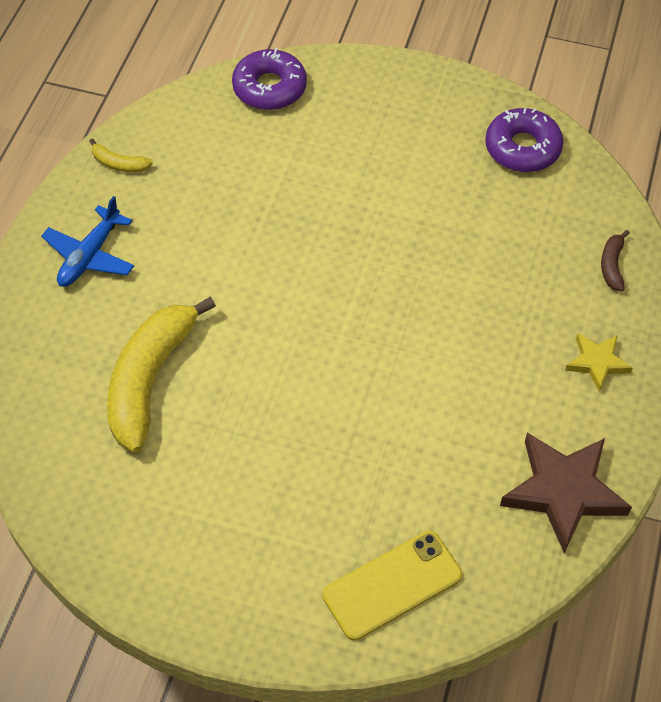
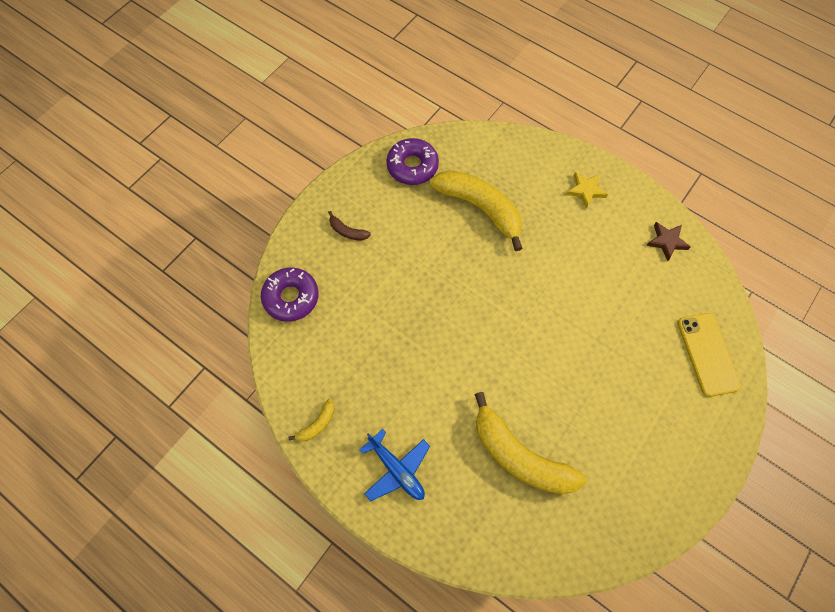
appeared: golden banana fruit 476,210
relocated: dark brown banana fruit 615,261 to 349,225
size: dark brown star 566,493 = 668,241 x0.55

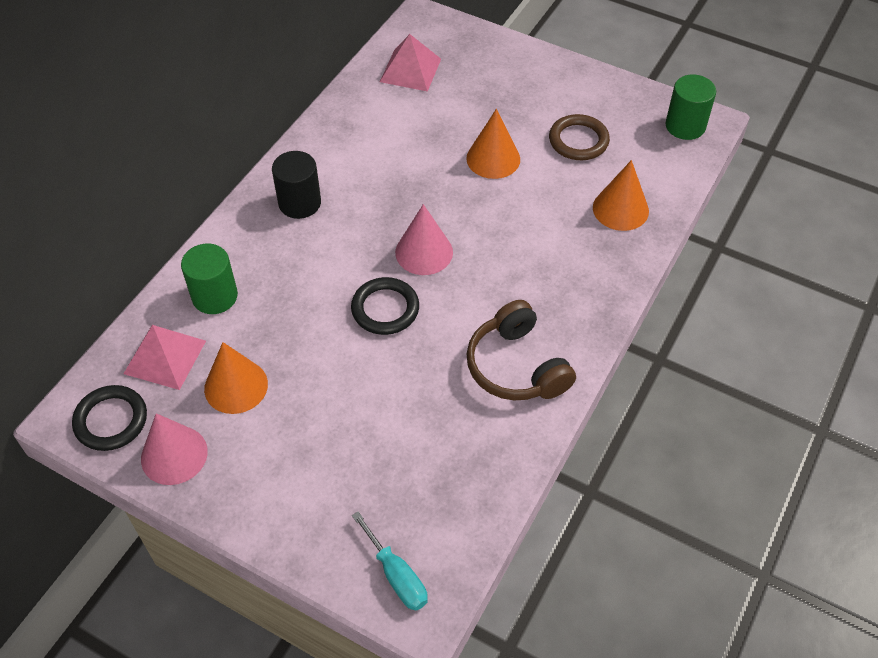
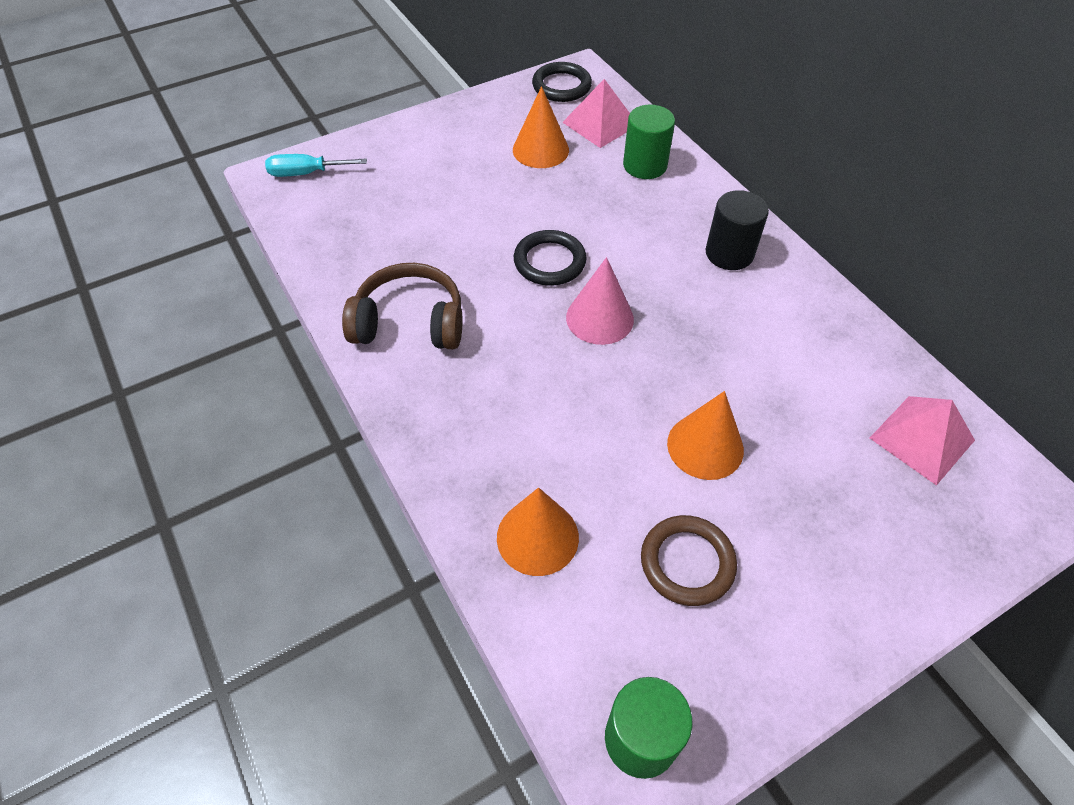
missing: pink cone shape 174,449

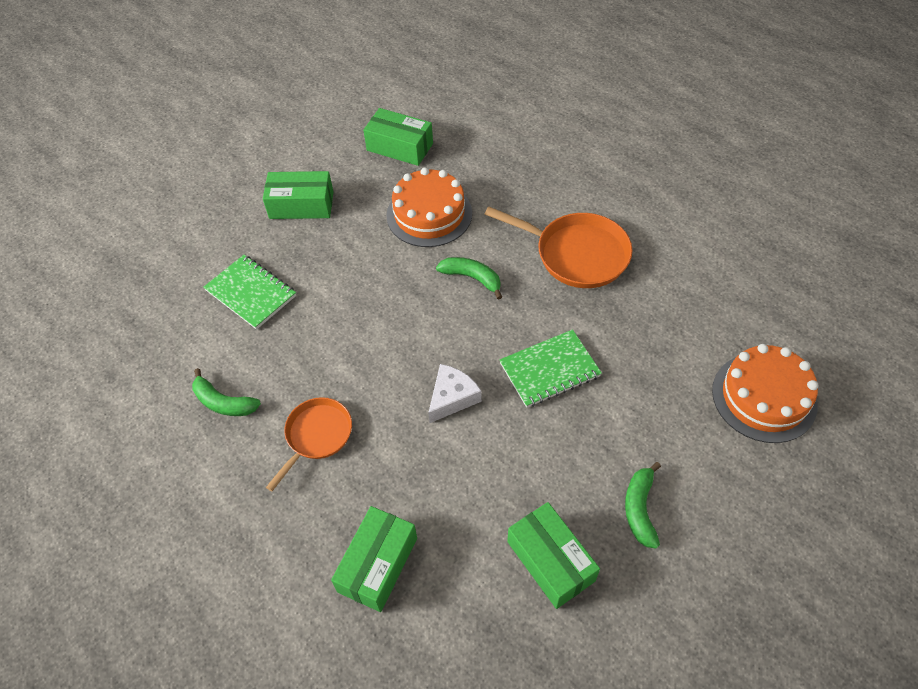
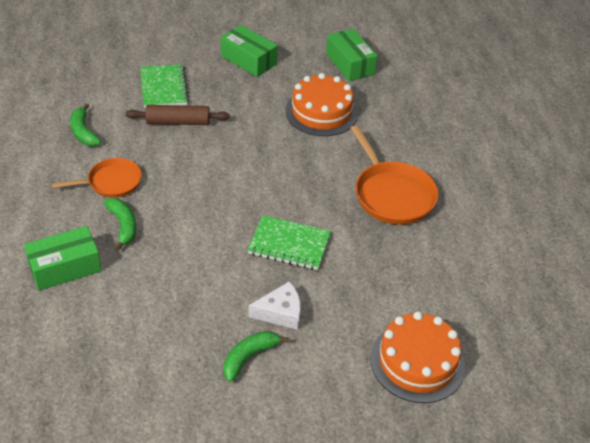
missing: leaf-green box 553,555
appeared: dark brown pastry roller 177,115
relocated: leaf-green banana fruit 469,278 to 120,224; pure white piece of cheese 455,393 to 274,305

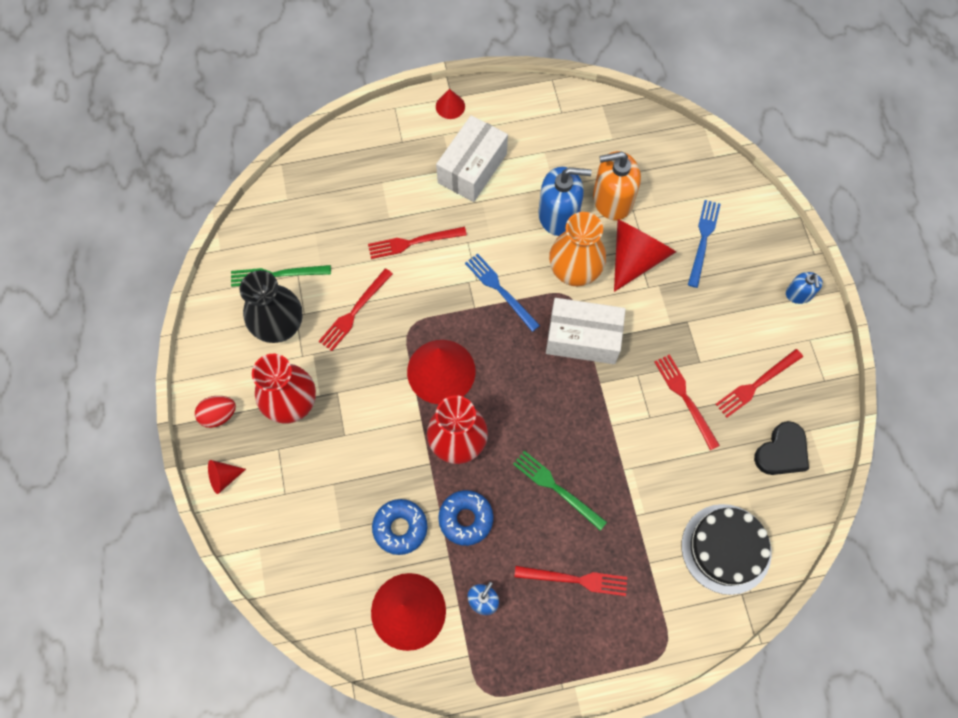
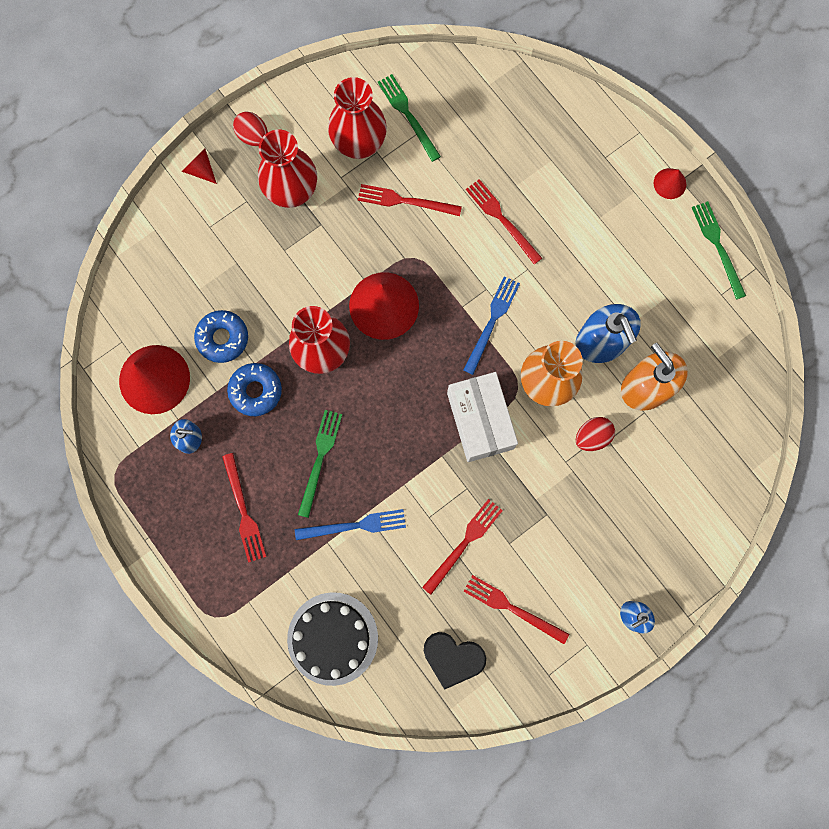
missing: pure white box 472,158
appeared: leaf-green table fork 719,250
relocated: cobalt table fork 704,244 to 350,524
exchanged: red cone shape 645,255 to red toy egg 595,434
colour: black vase 271,306 to red vase 357,118

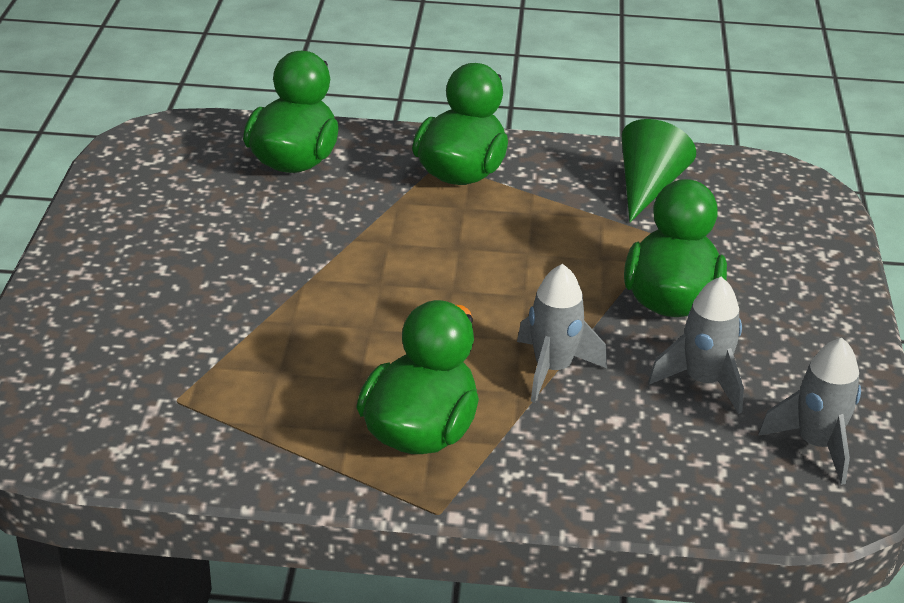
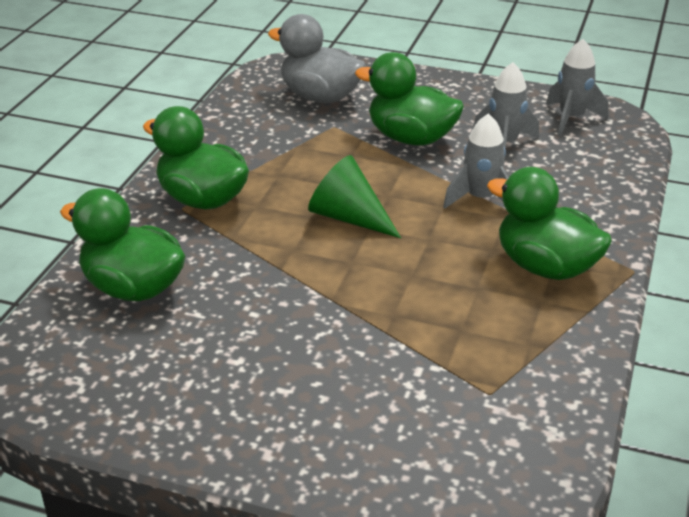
appeared: ash-grey toy duck 317,58
relocated: leaf-green cone shape 659,170 to 354,196

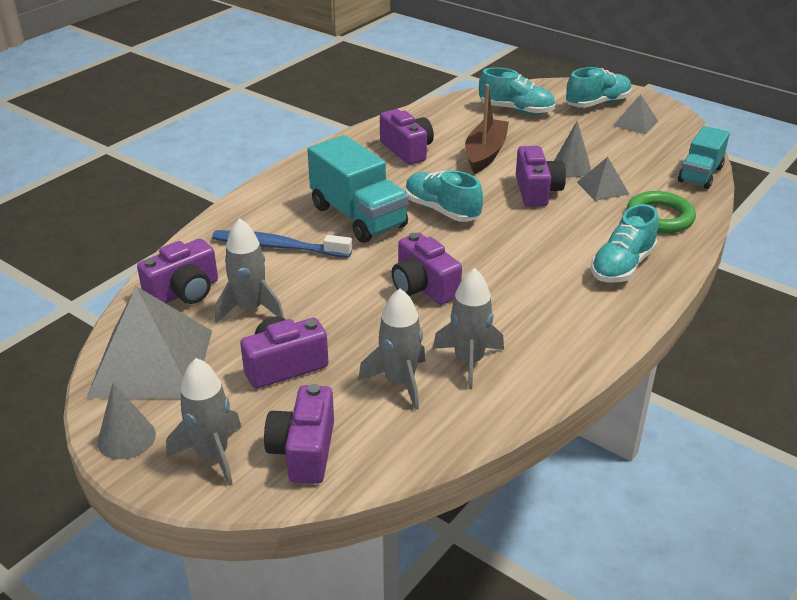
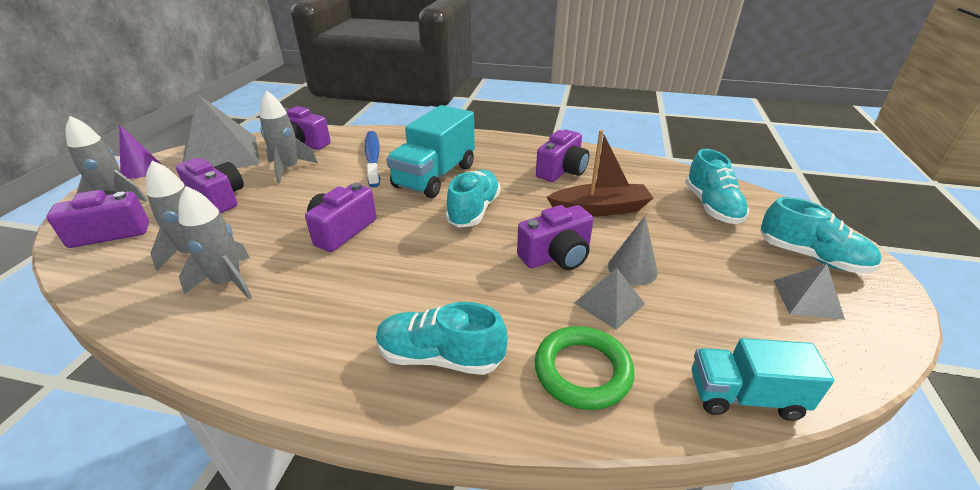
colour: ash-grey cone shape 127,420 to royal purple cone shape 140,151

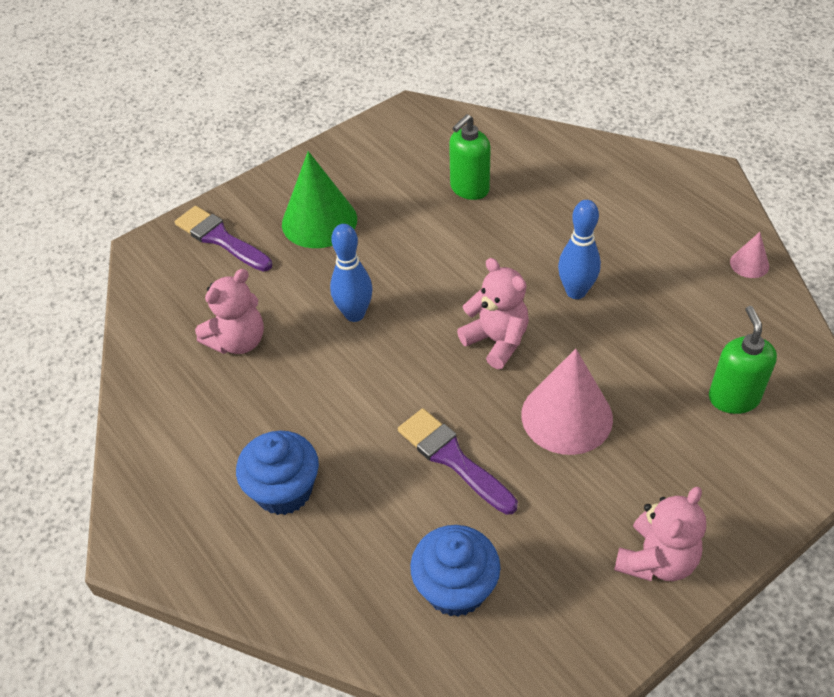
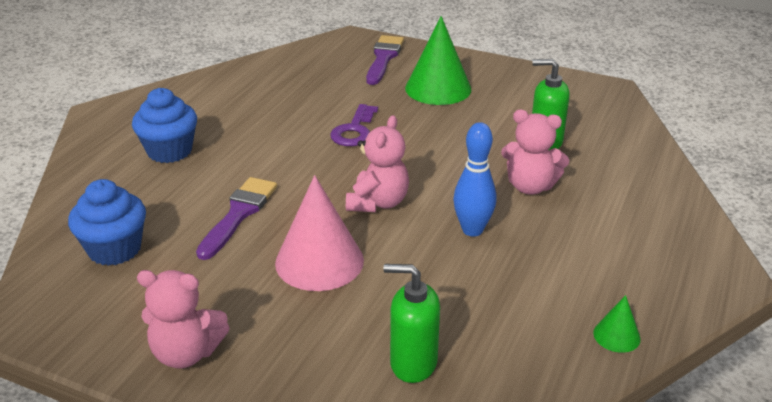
relocated: pink teddy bear 229,311 to 535,152
exchanged: cobalt skittle 351,273 to royal purple latchkey 354,125
colour: pink cone shape 749,255 to leaf-green cone shape 617,324
spun: leaf-green soap pump 743,360 = 412,323 135 degrees counterclockwise

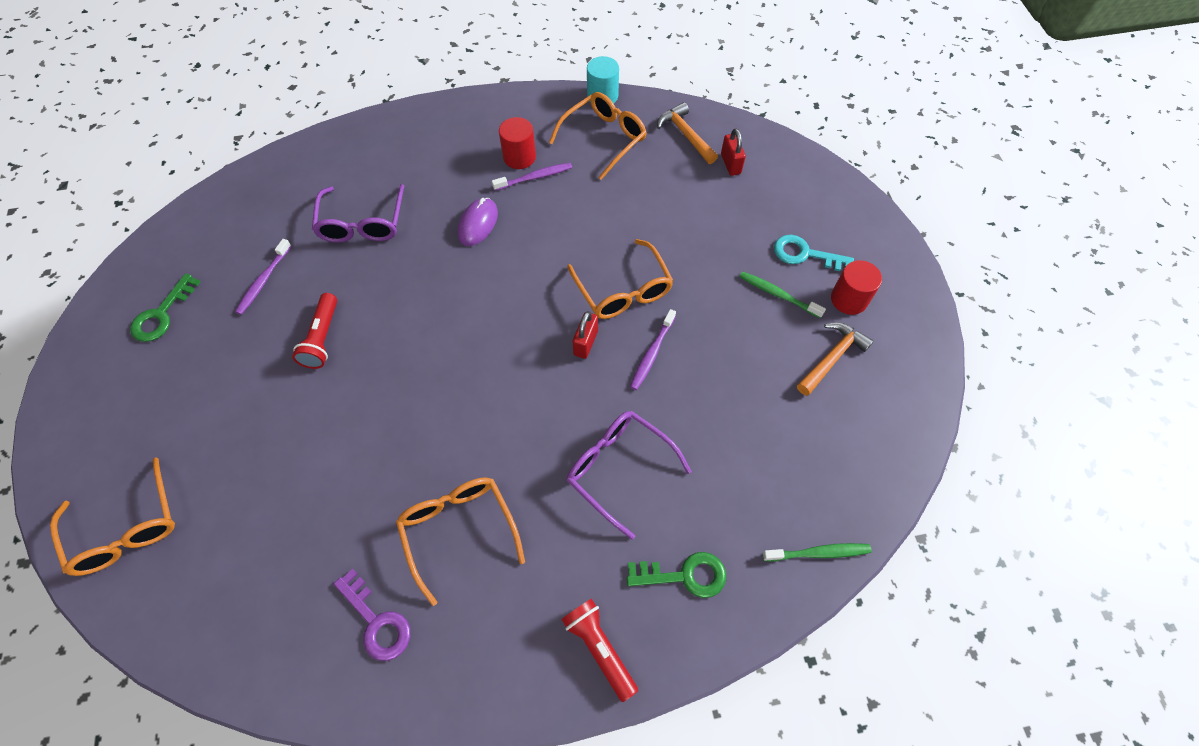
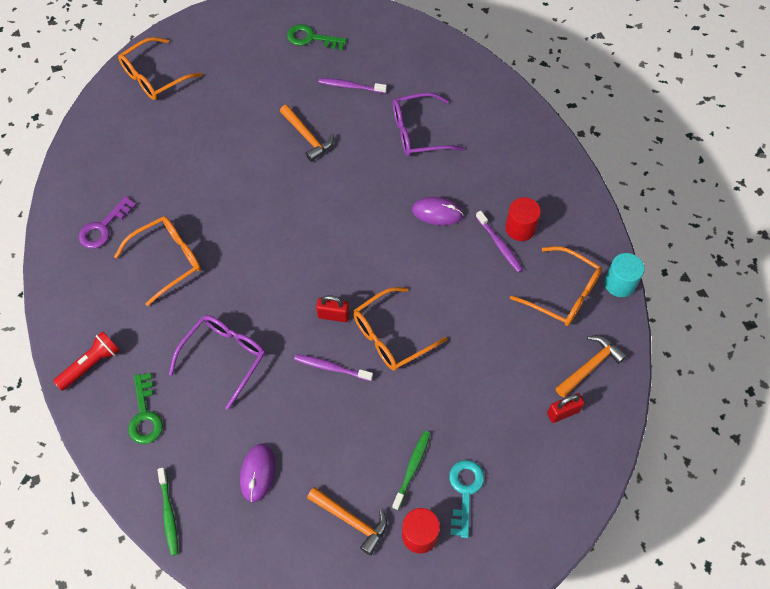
appeared: royal purple computer mouse 258,473
exchanged: red pocket torch 314,331 to orange-coloured hammer 307,133

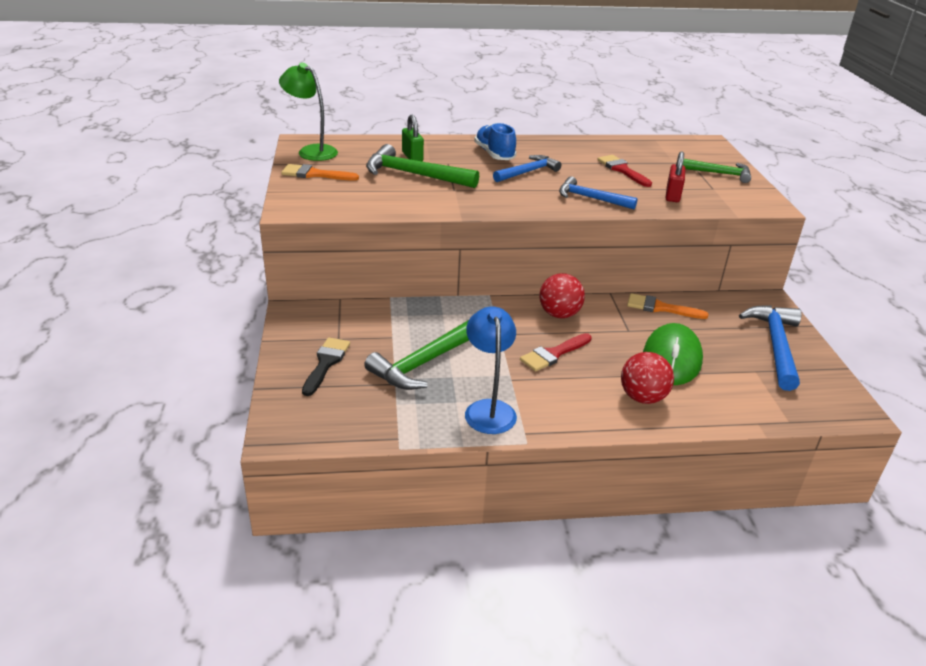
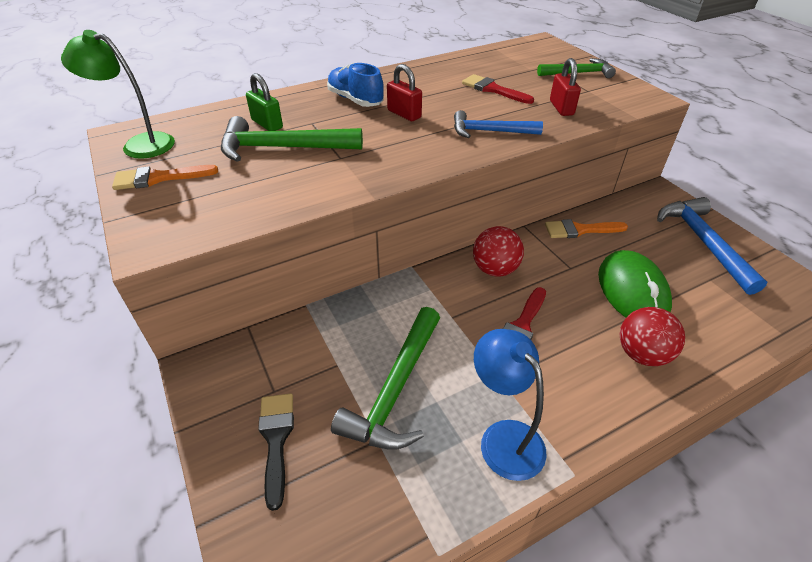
exchanged: cobalt hammer 527,168 to red padlock 404,92

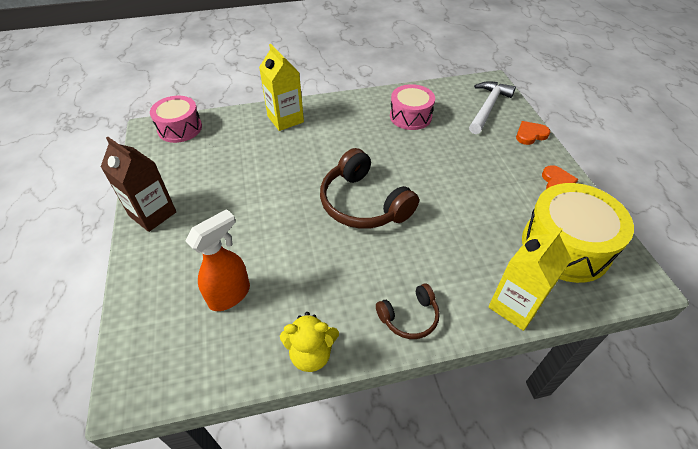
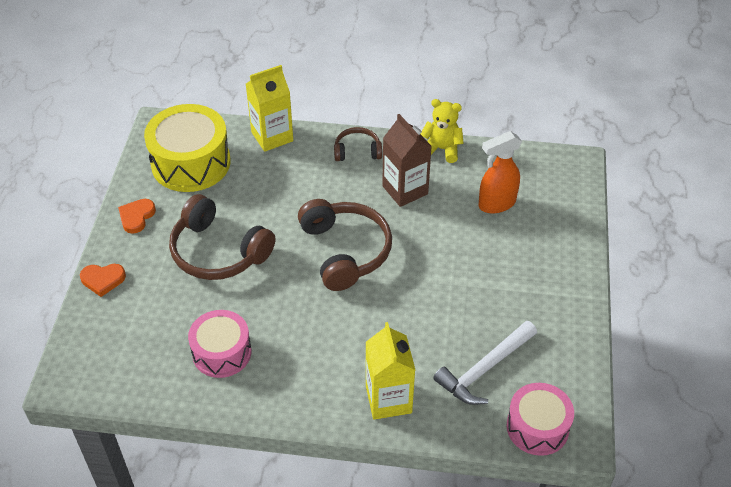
appeared: dark brown headphones 222,237
relocated: pure white hammer 492,107 to 485,363; dark brown juice carton 138,184 to 407,160

